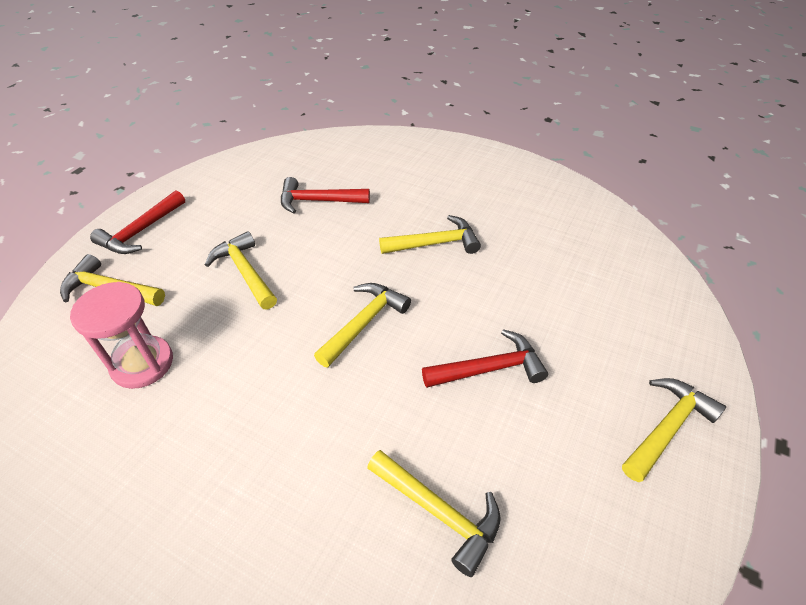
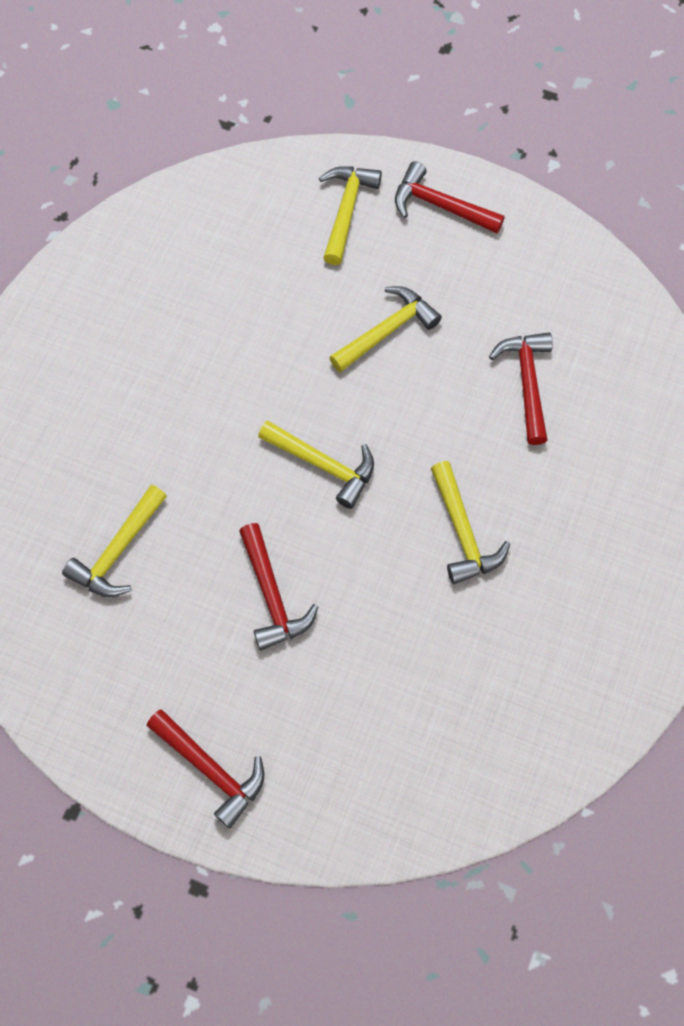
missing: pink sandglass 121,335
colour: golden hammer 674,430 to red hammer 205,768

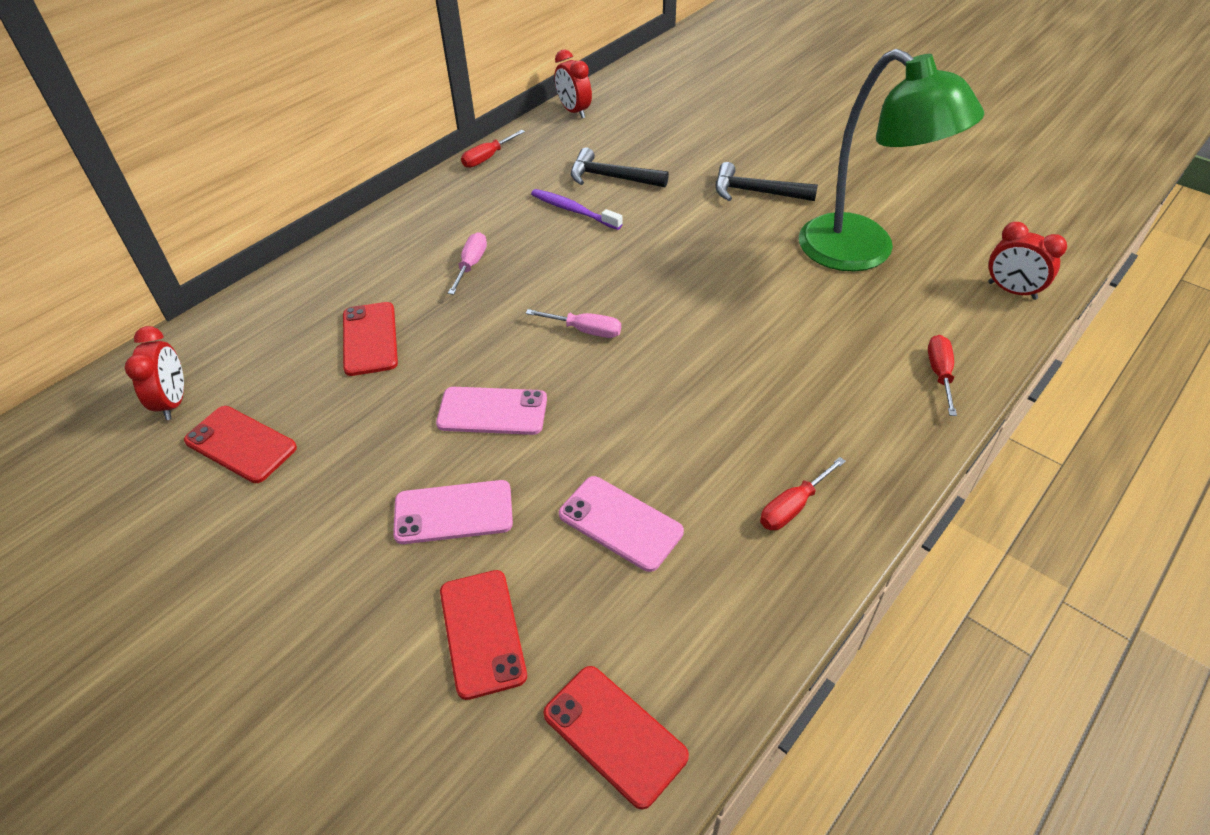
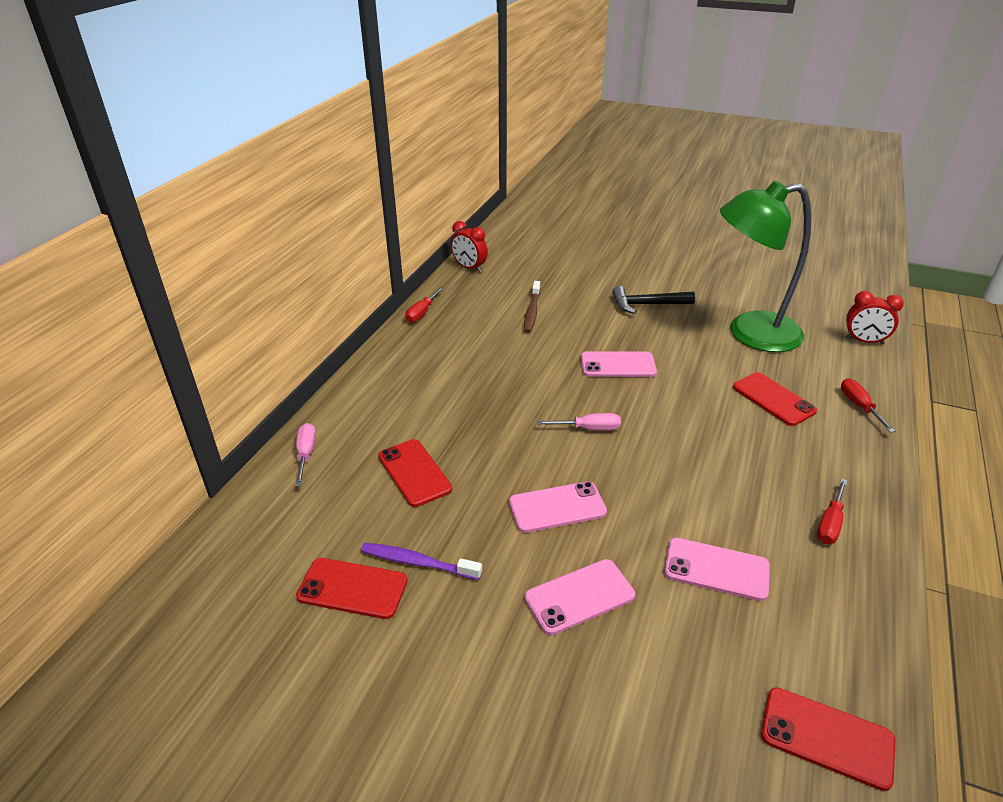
missing: red clock 154,373
appeared: pink phone 619,364
relocated: royal purple toothbrush 577,209 to 421,561; pink hand screwdriver 467,263 to 306,454; red phone 483,635 to 775,399
exchanged: black hammer 620,168 to dark brown toothbrush 532,307
spun: leaf-green reading lamp 891,160 = 765,266 150 degrees clockwise

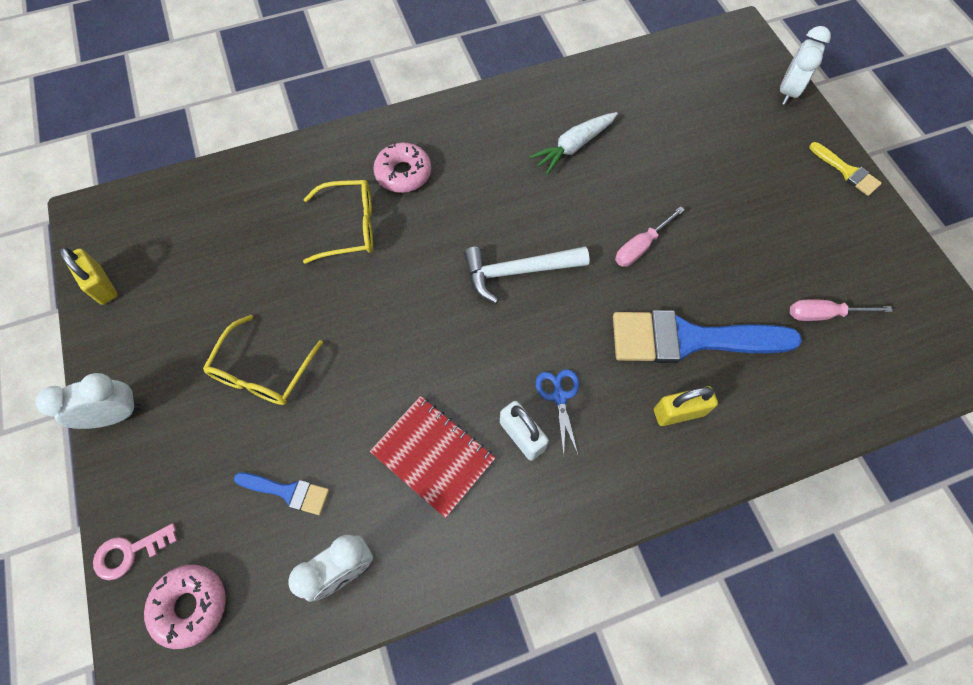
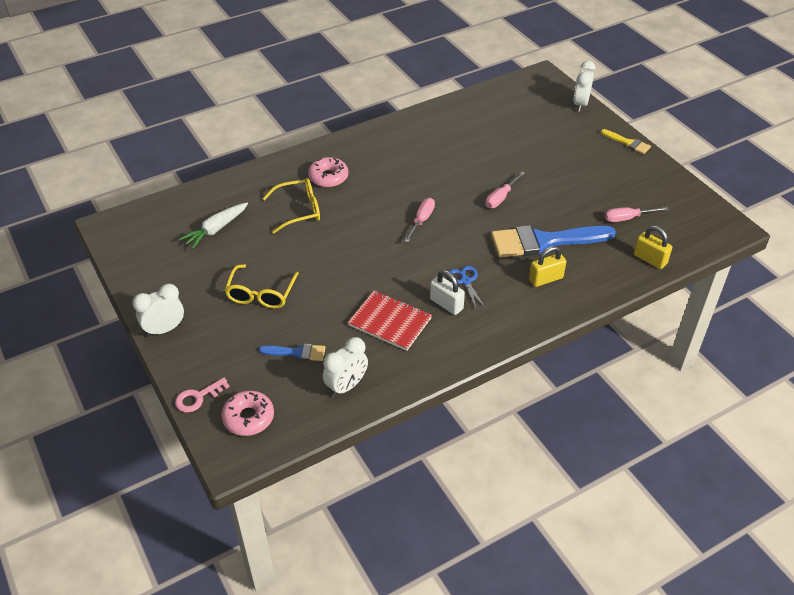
relocated: pure white root vegetable 573,143 to 213,226; golden padlock 88,276 to 653,247
exchanged: pure white hammer 527,274 to pink hand screwdriver 420,220

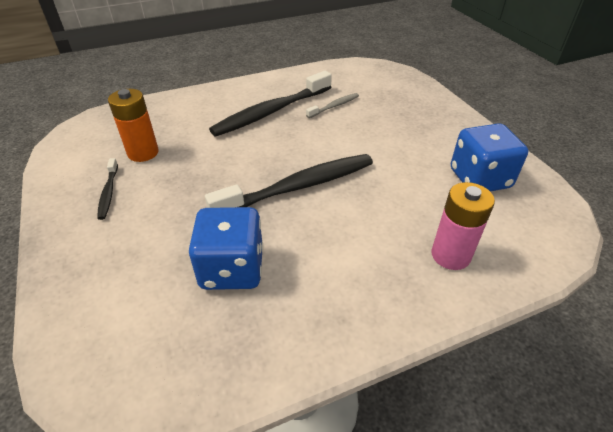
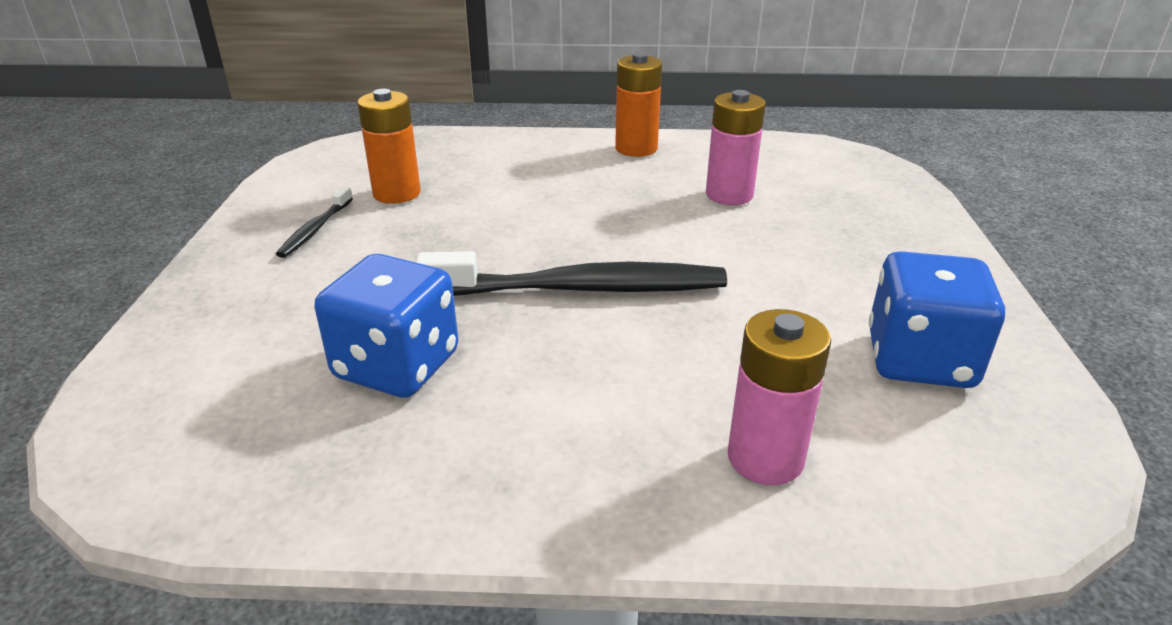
missing: black toothbrush 270,104
appeared: orange-coloured power cell 638,104
exchanged: ash-grey toothbrush 332,105 to pink power cell 736,147

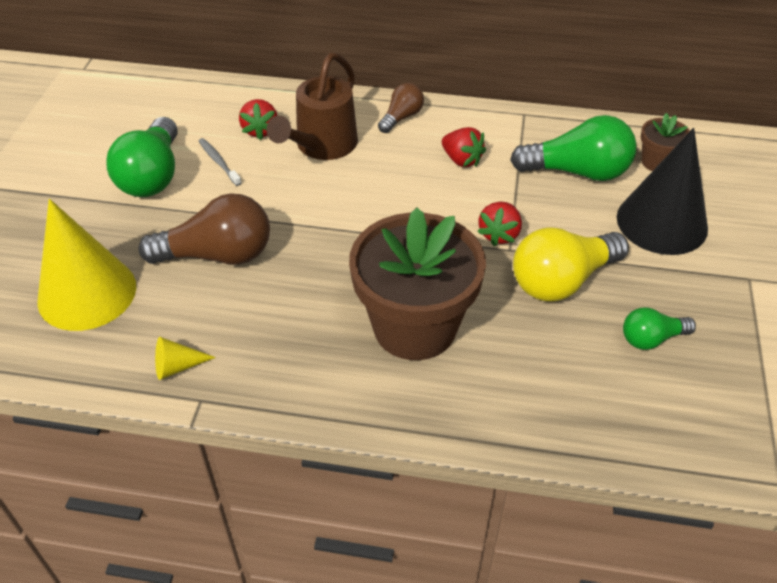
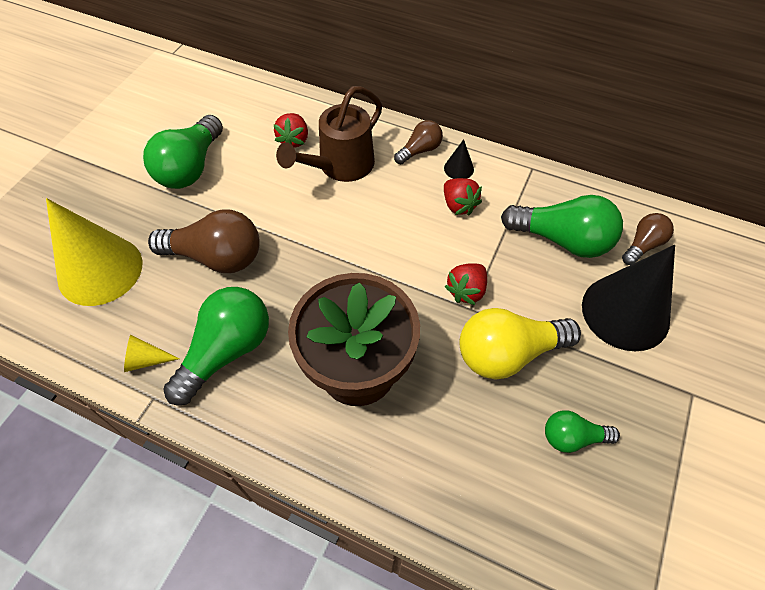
missing: ash-grey toothbrush 220,162
appeared: black cone shape 459,159; leaf-green bulb 216,346
exchanged: dark brown plant pot 665,142 to dark brown bulb 648,239

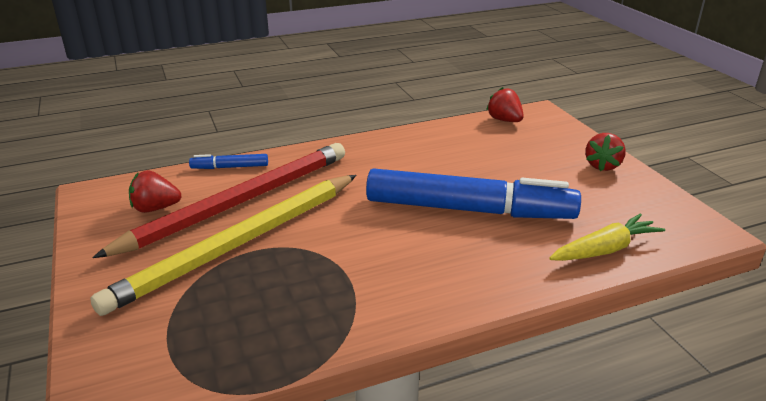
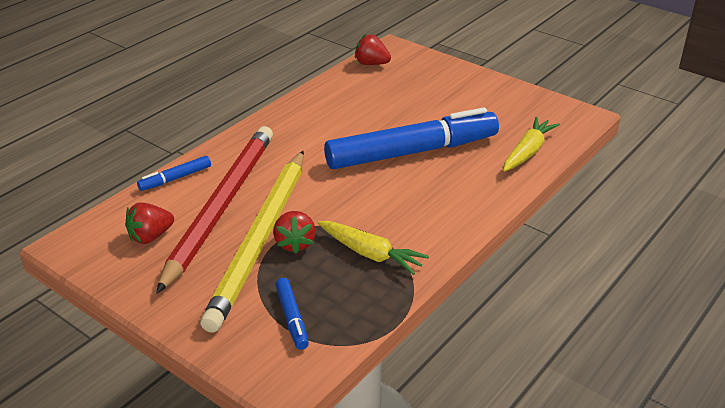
appeared: golden root vegetable 373,248; cobalt marker 292,314
relocated: red strawberry 605,152 to 294,232

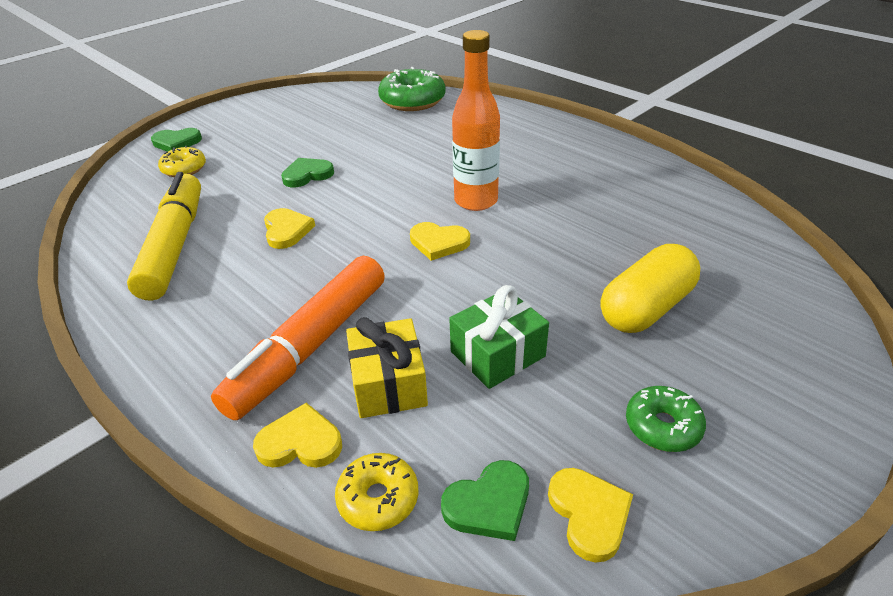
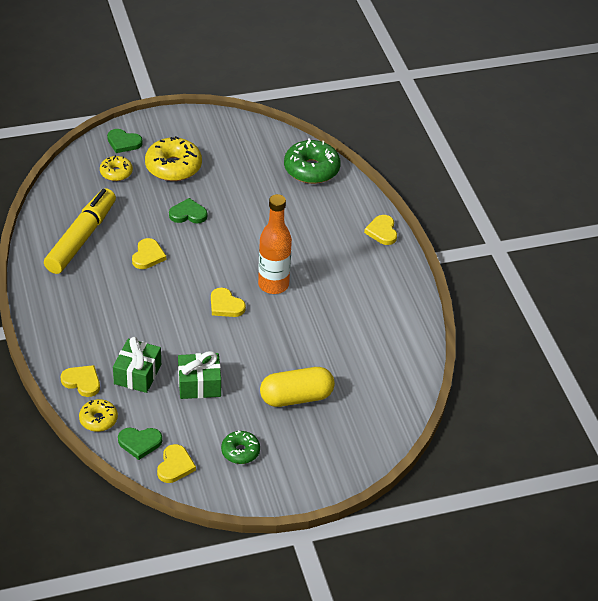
missing: orange-coloured marker 298,338
appeared: golden doughnut 173,158; golden heart shape 380,230
colour: golden present 387,367 to leaf-green present 137,365

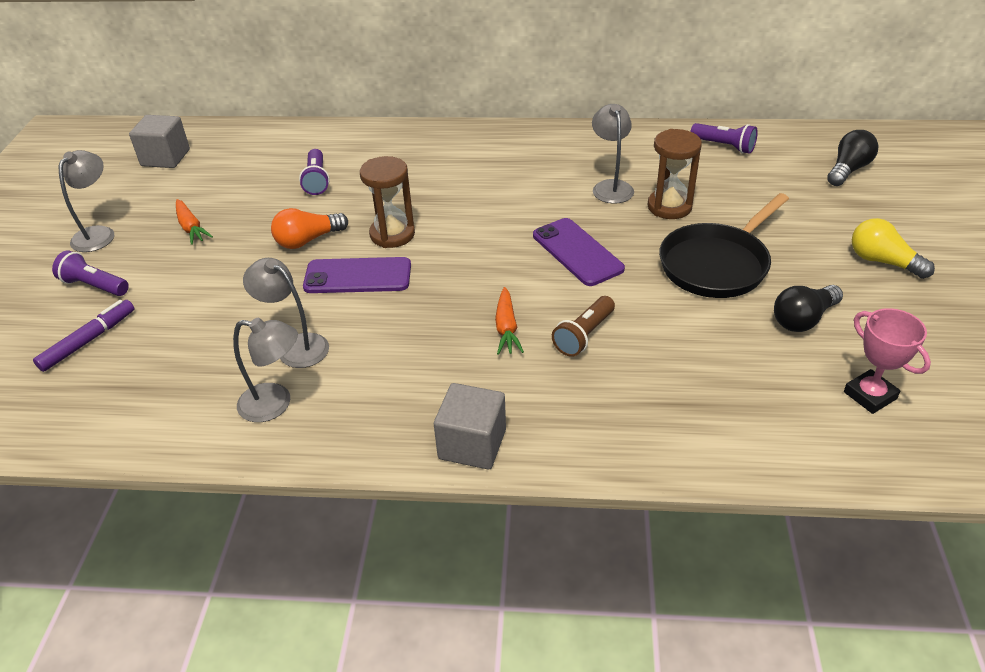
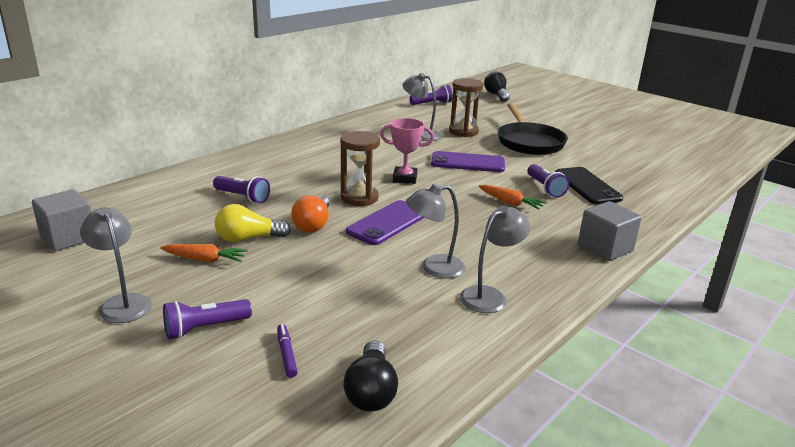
appeared: black phone 589,185
relocated: golden bulb 893,248 to 253,223; black bulb 808,308 to 370,376; pink award cup 887,361 to 407,151
colour: dark brown pocket torch 583,326 to royal purple pocket torch 548,181
size: royal purple marker 83,336 = 287,351 x0.63

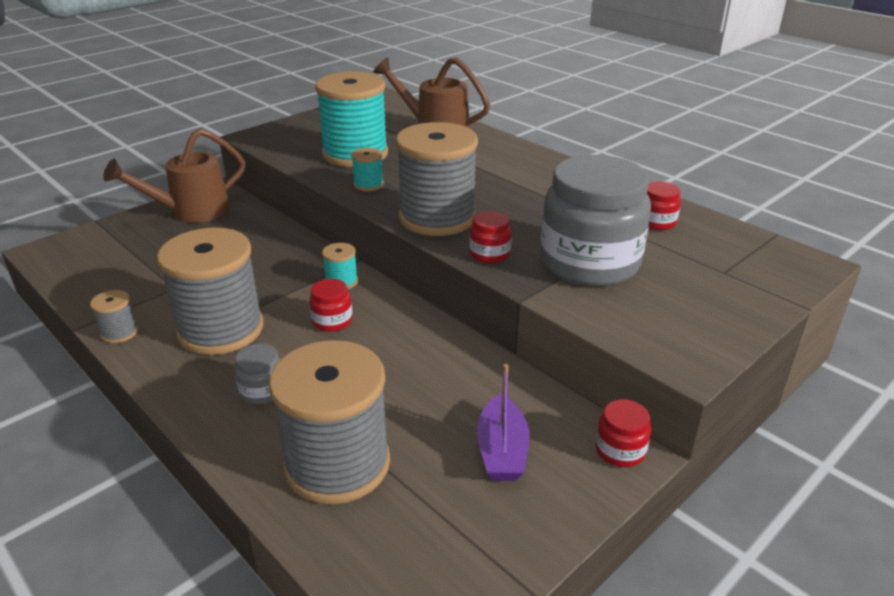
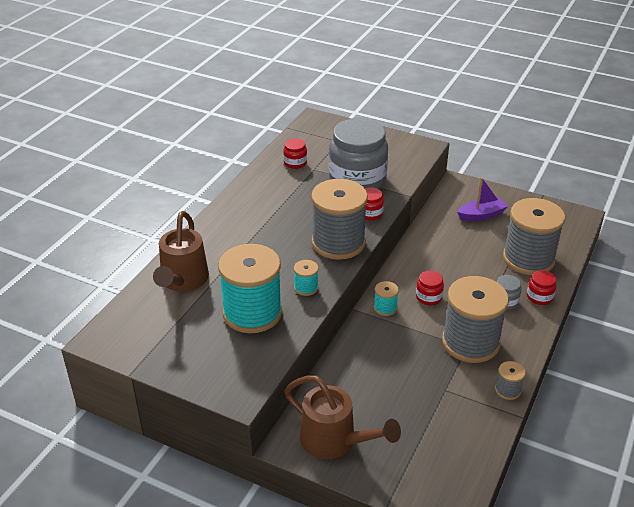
relocated: red jam jar 623,433 to 541,287

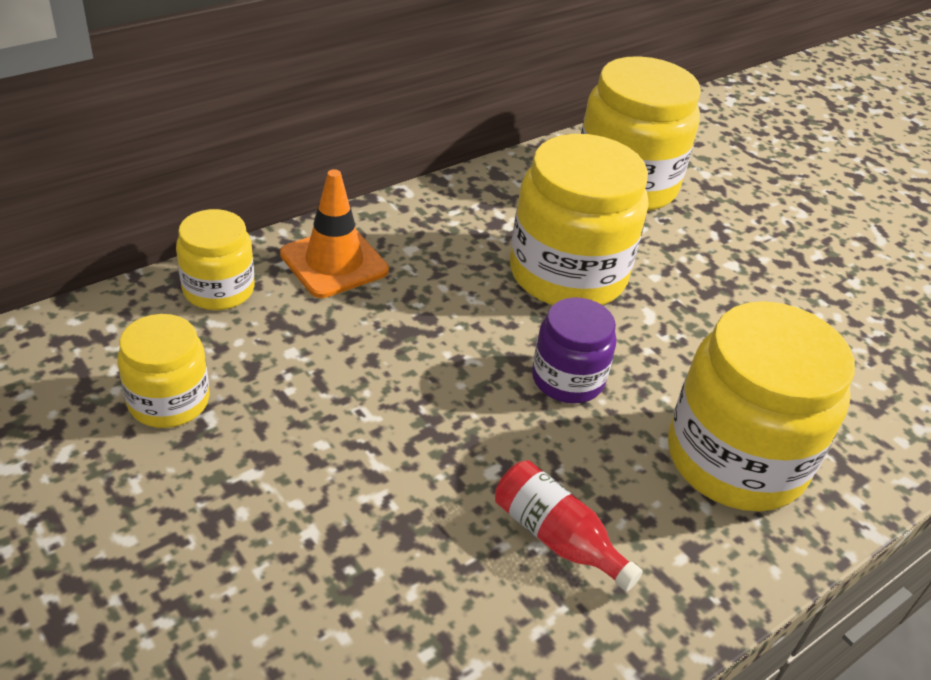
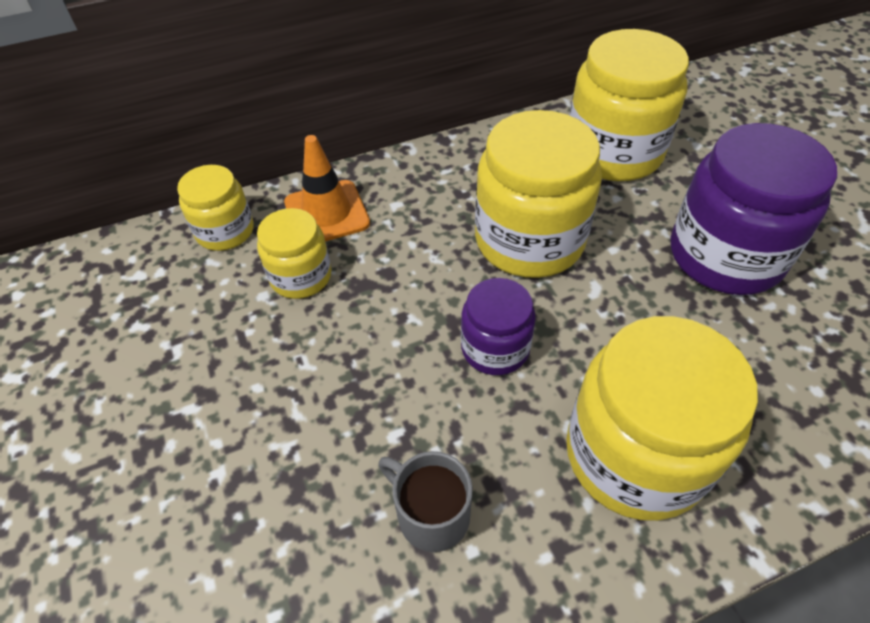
appeared: royal purple jam jar 754,209
relocated: golden jam jar 164,371 to 294,253
exchanged: red drink bottle 569,526 to ash-grey mug 425,501

